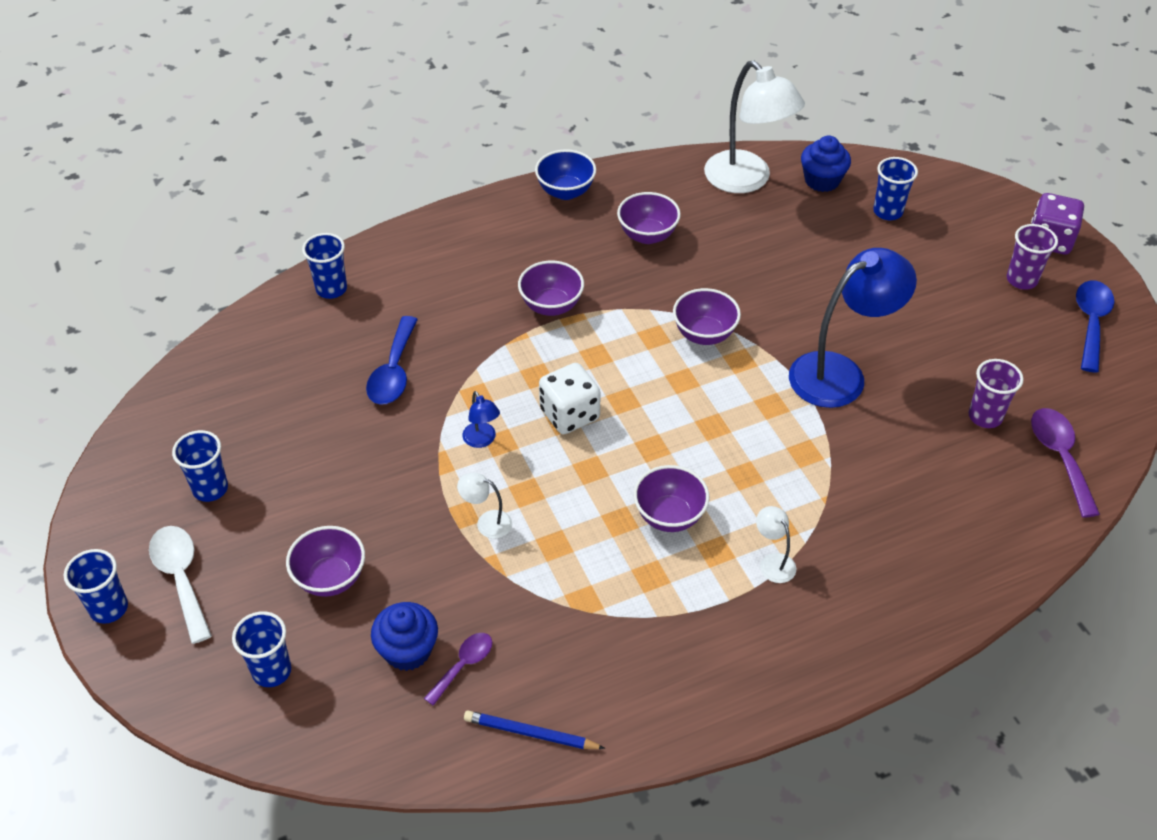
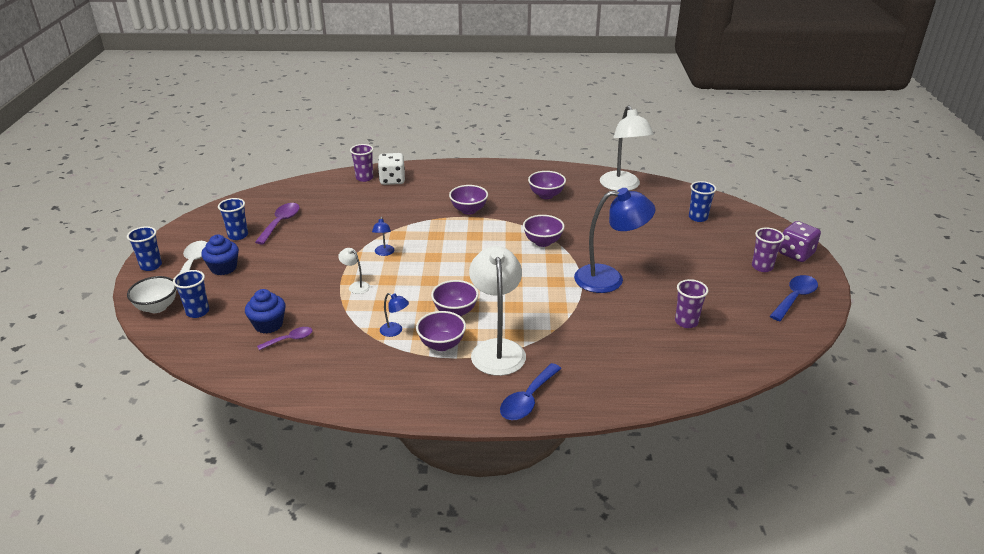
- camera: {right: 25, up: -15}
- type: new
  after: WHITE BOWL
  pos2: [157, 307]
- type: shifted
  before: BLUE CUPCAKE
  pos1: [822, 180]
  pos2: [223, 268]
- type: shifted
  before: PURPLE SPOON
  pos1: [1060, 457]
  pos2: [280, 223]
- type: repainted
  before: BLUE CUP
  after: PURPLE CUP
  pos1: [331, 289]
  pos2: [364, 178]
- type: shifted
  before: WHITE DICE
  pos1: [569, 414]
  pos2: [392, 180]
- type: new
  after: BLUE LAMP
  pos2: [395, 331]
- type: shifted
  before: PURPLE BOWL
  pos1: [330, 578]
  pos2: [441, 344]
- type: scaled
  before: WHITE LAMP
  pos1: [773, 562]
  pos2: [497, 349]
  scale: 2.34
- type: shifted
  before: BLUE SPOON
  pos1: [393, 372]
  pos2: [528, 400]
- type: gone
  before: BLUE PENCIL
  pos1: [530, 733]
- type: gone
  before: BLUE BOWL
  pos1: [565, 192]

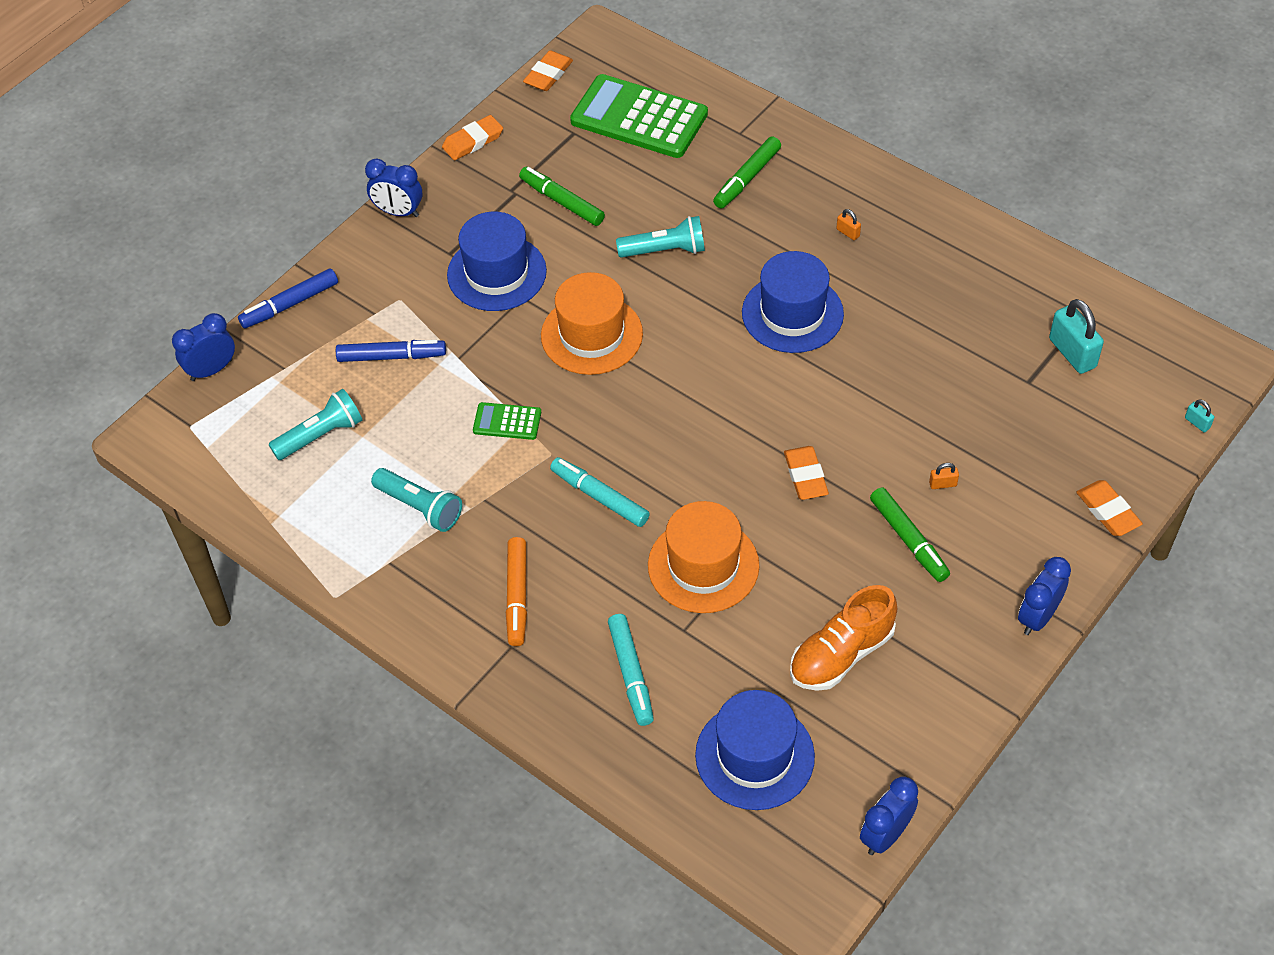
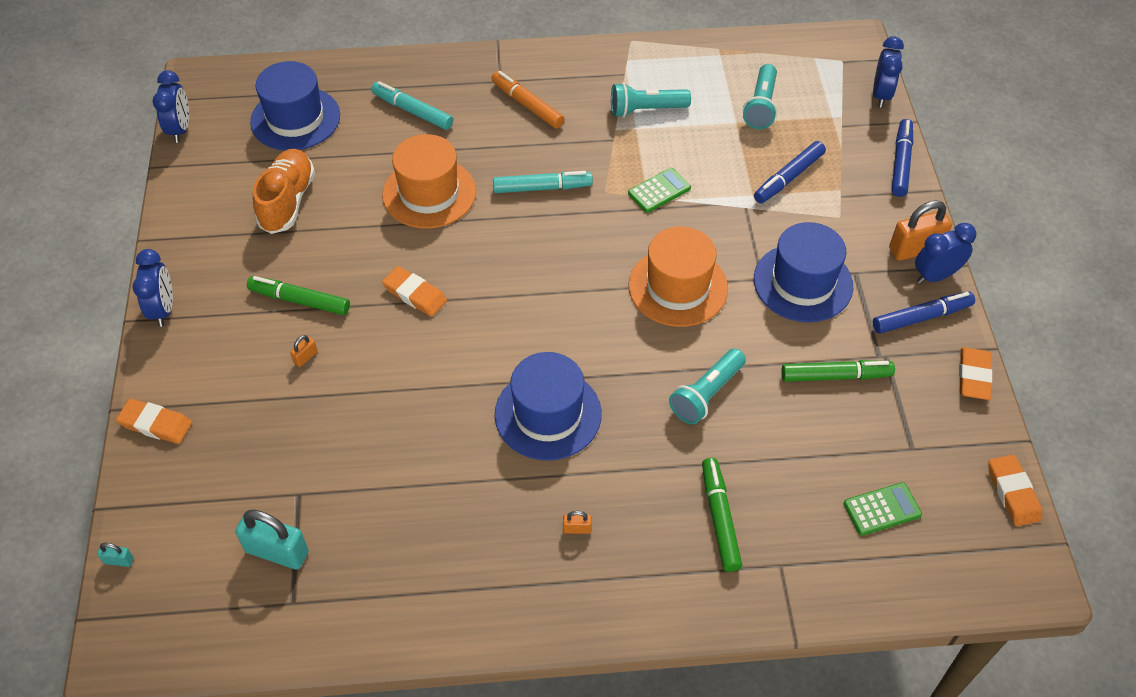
- camera: {right: 135, up: 0}
- type: scaled
  before: GREEN CALCULATOR
  pos1: [639, 118]
  pos2: [882, 509]
  scale: 0.46
- type: new
  after: BLUE MARKER
  pos2: [921, 317]
- type: new
  after: ORANGE PADLOCK
  pos2: [915, 249]

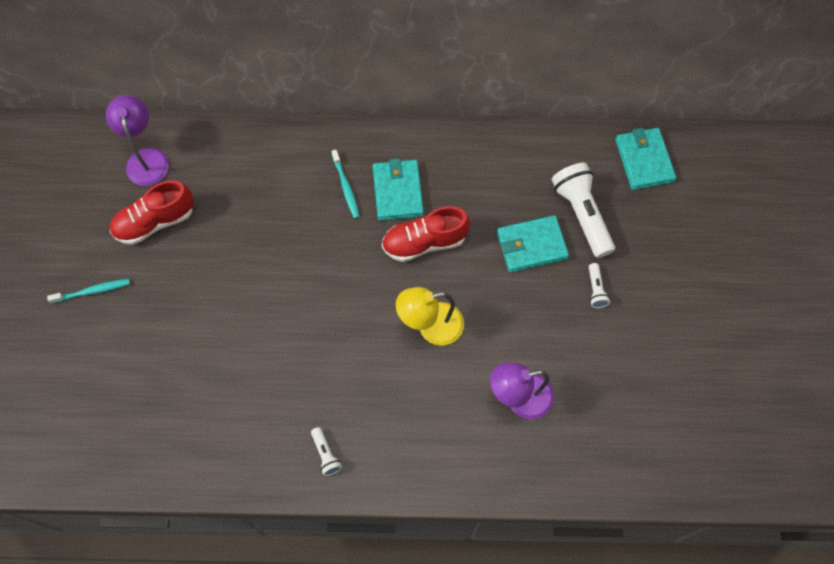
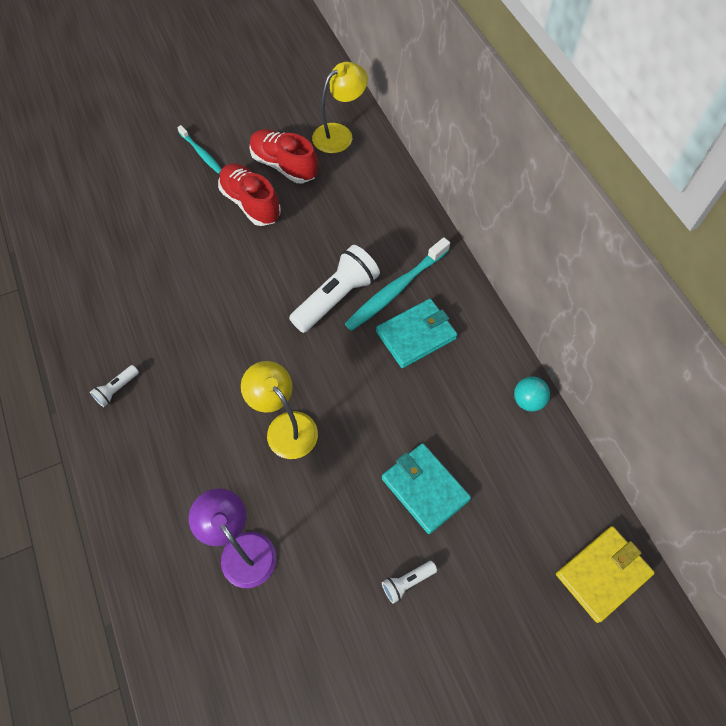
- camera: {right: 65, up: -5}
- type: shifted
  before: RED SHOE
  pos1: [424, 242]
  pos2: [251, 203]
- type: shifted
  before: WHITE FLASHLIGHT
  pos1: [582, 214]
  pos2: [336, 298]
- type: repainted
  before: PURPLE LAMP
  after: YELLOW LAMP
  pos1: [146, 158]
  pos2: [339, 134]
- type: scaled
  before: TURQUOISE TOOTHBRUSH
  pos1: [346, 187]
  pos2: [395, 290]
  scale: 1.71
- type: new
  after: TURQUOISE BALL
  pos2: [528, 400]
- type: repainted
  before: TURQUOISE WALLET
  after: YELLOW WALLET
  pos1: [644, 160]
  pos2: [602, 574]

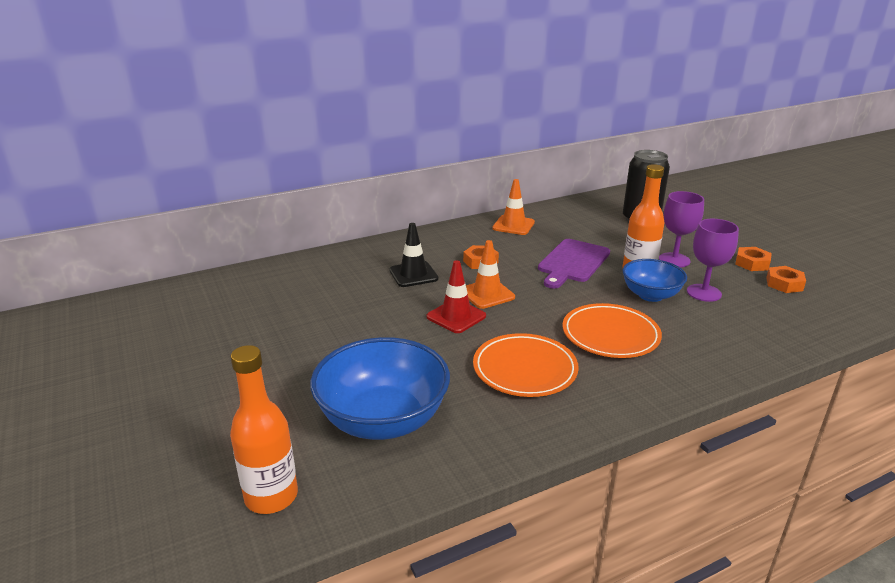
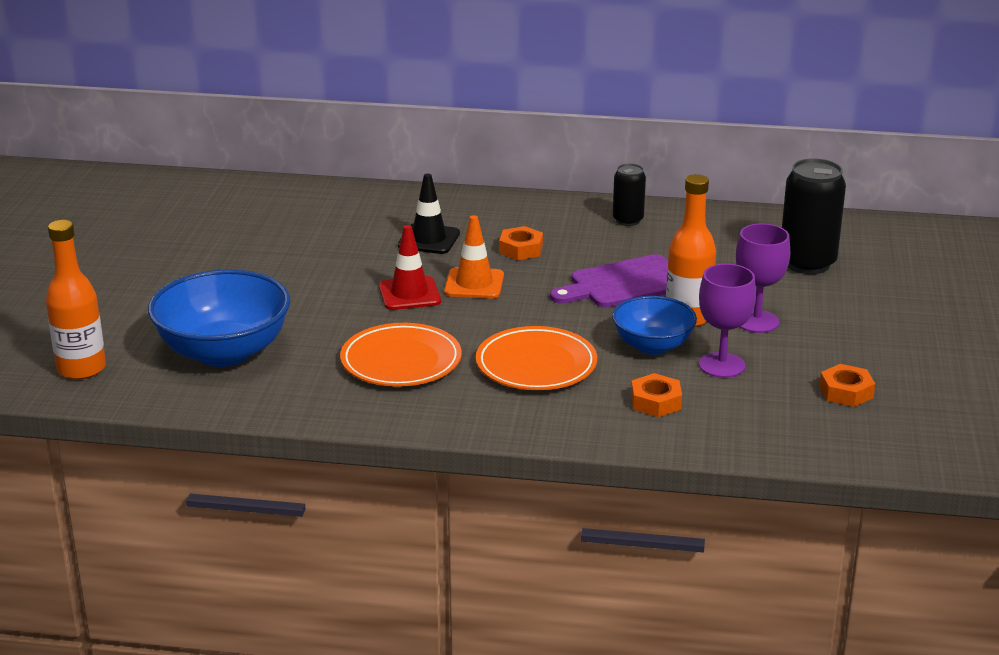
- camera: {right: 35, up: 0}
- type: swapped
  before: ORANGE TRAFFIC CONE
  after: BLACK CAN
  pos1: [513, 225]
  pos2: [628, 220]
- type: shifted
  before: ORANGE NUT
  pos1: [752, 263]
  pos2: [655, 402]

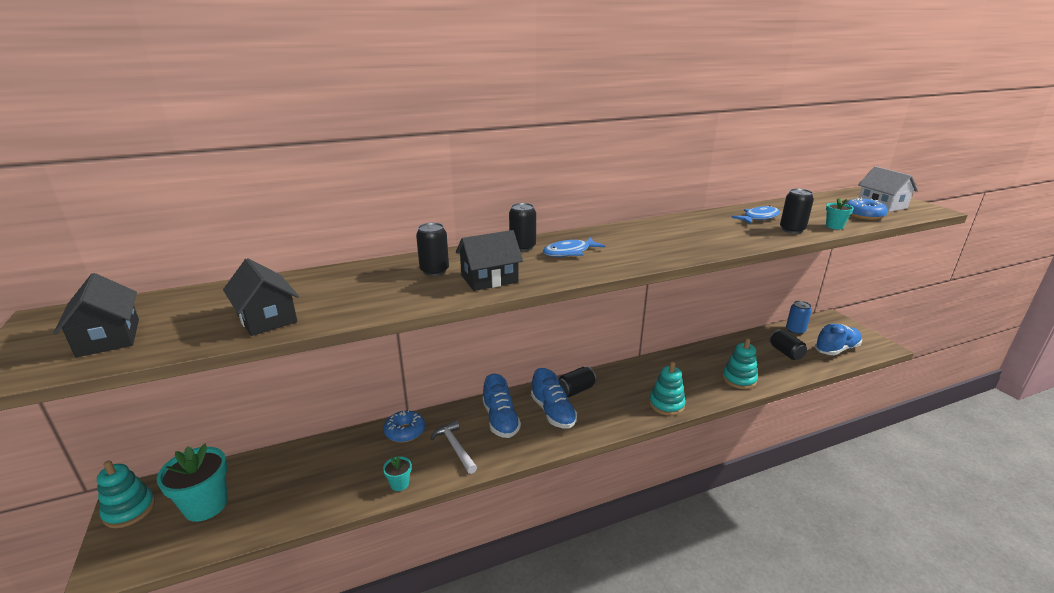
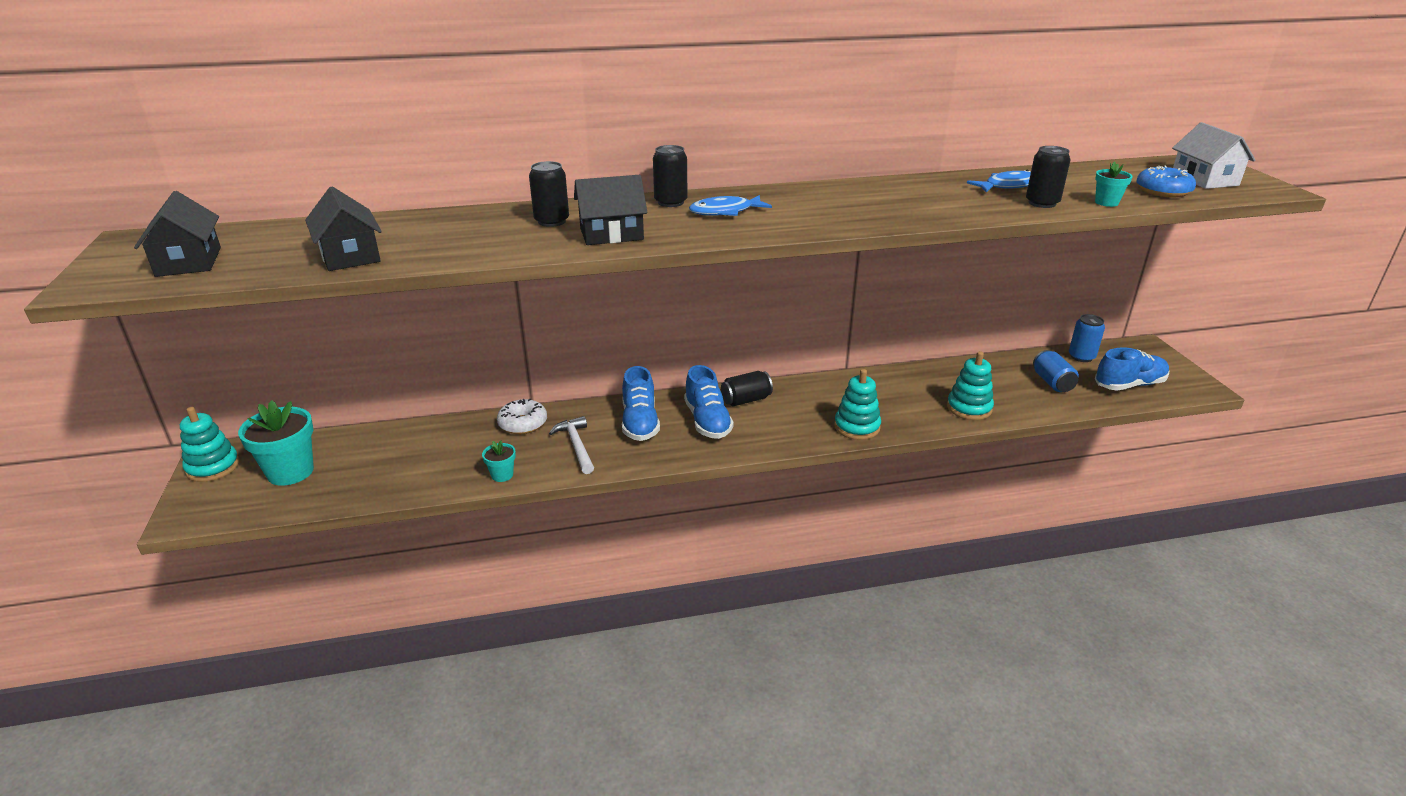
- camera: {right: 10, up: 5}
- type: repainted
  before: BLUE DONUT
  after: WHITE DONUT
  pos1: [405, 431]
  pos2: [523, 424]
- type: repainted
  before: BLACK CAN
  after: BLUE CAN
  pos1: [785, 352]
  pos2: [1052, 382]

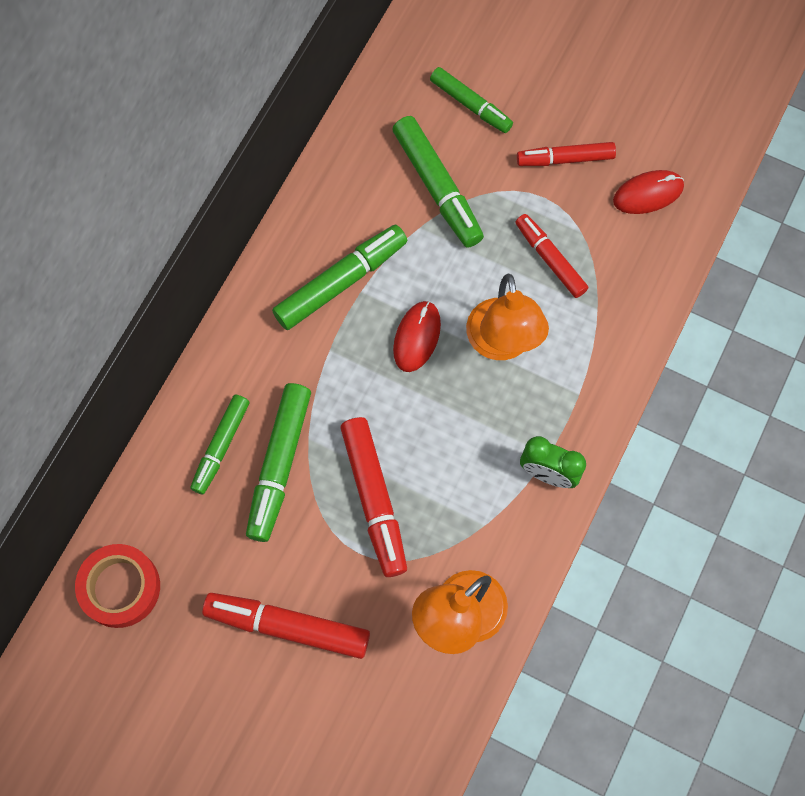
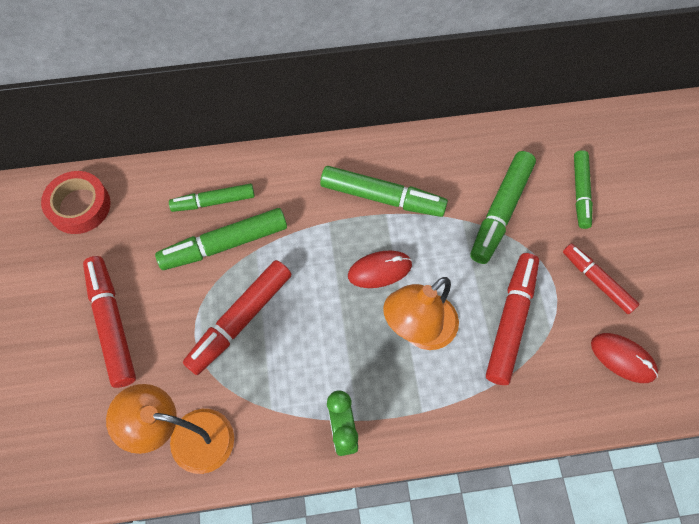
- camera: {right: 55, up: -5}
- type: scaled
  before: RED MARKER
  pos1: [550, 259]
  pos2: [510, 322]
  scale: 1.51

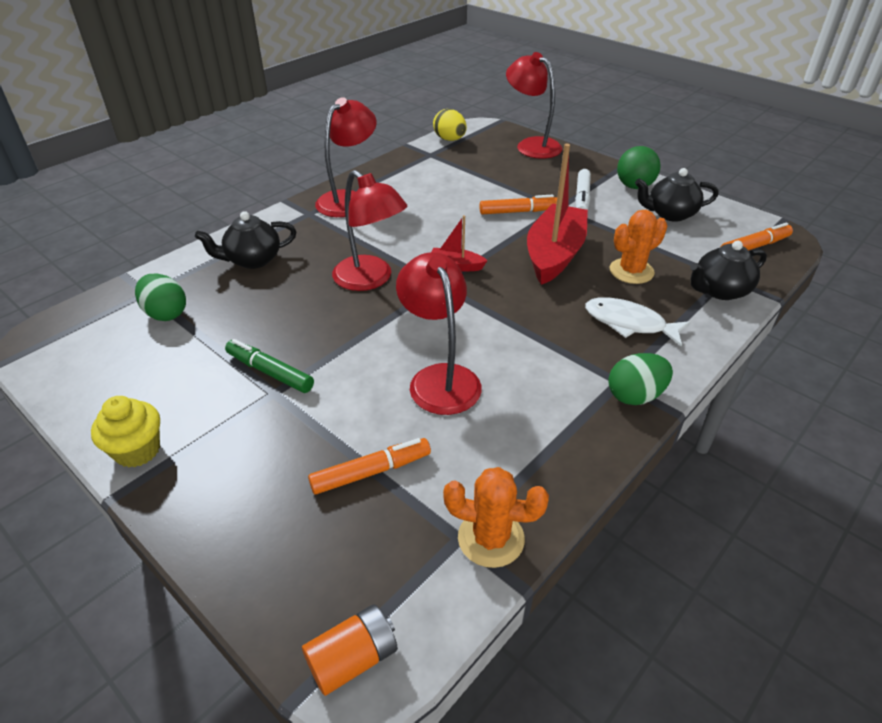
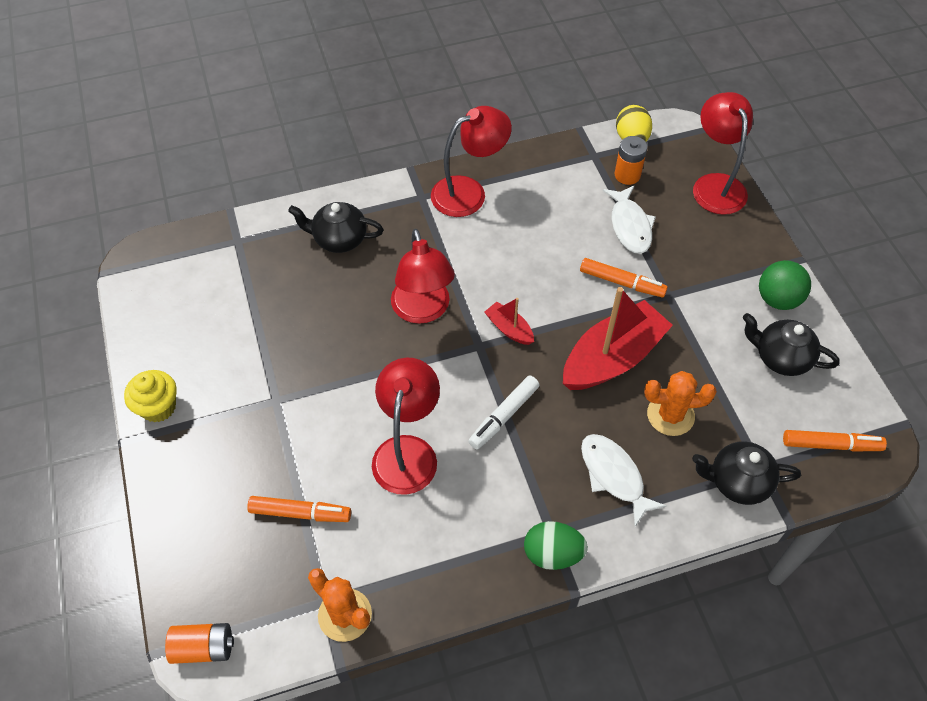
- camera: {right: 30, up: 15}
- type: shifted
  before: WHITE MARKER
  pos1: [582, 198]
  pos2: [504, 416]
- type: new
  after: WHITE FISH
  pos2: [630, 226]
- type: new
  after: ORANGE BATTERY
  pos2: [627, 175]
- type: gone
  before: GREEN EGG
  pos1: [166, 313]
- type: gone
  before: GREEN MARKER
  pos1: [270, 372]

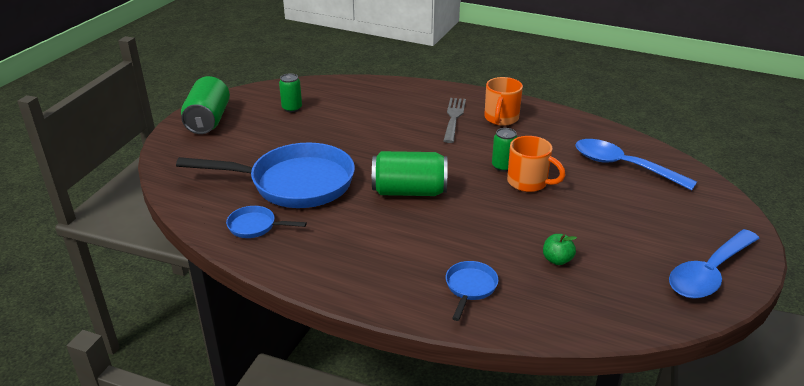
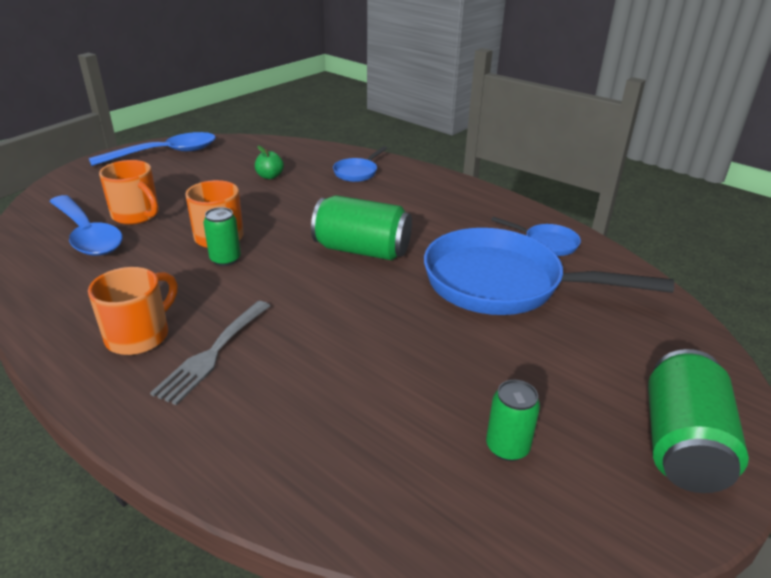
- camera: {right: -165, up: 0}
- type: new
  after: ORANGE MUG
  pos2: [137, 215]

